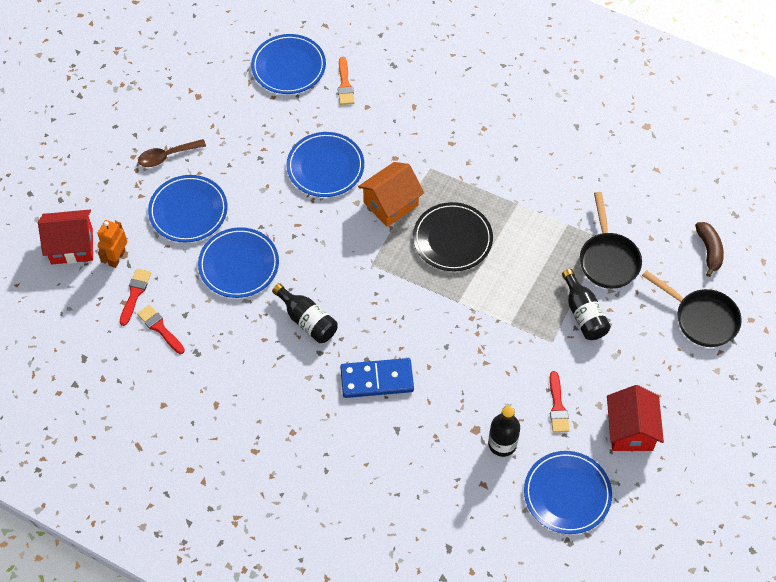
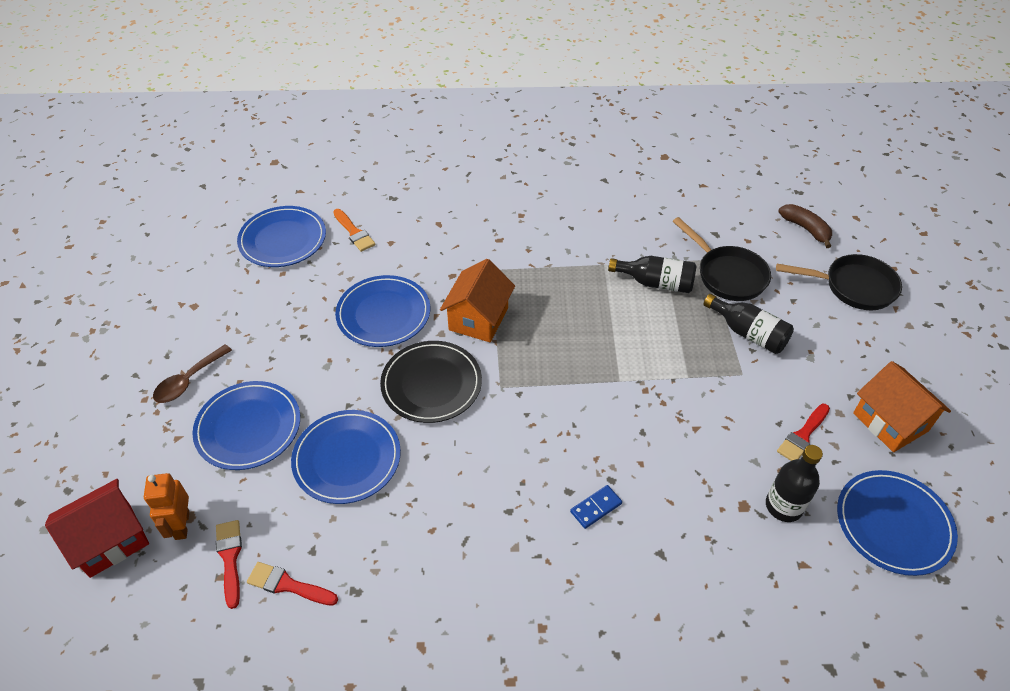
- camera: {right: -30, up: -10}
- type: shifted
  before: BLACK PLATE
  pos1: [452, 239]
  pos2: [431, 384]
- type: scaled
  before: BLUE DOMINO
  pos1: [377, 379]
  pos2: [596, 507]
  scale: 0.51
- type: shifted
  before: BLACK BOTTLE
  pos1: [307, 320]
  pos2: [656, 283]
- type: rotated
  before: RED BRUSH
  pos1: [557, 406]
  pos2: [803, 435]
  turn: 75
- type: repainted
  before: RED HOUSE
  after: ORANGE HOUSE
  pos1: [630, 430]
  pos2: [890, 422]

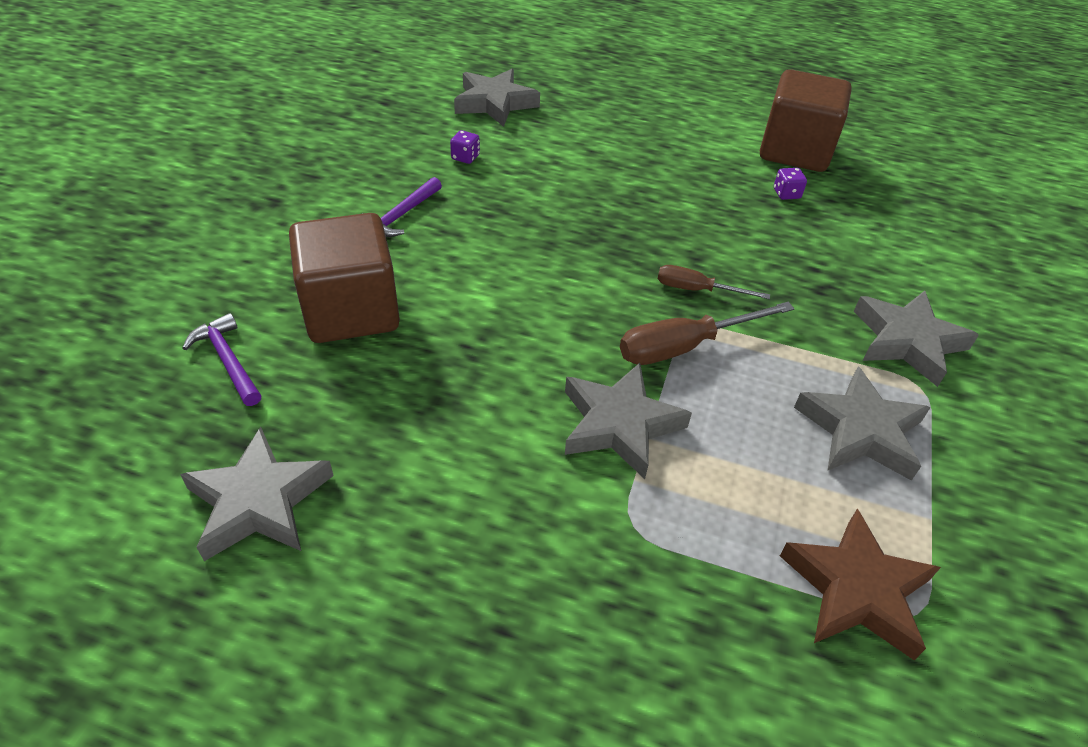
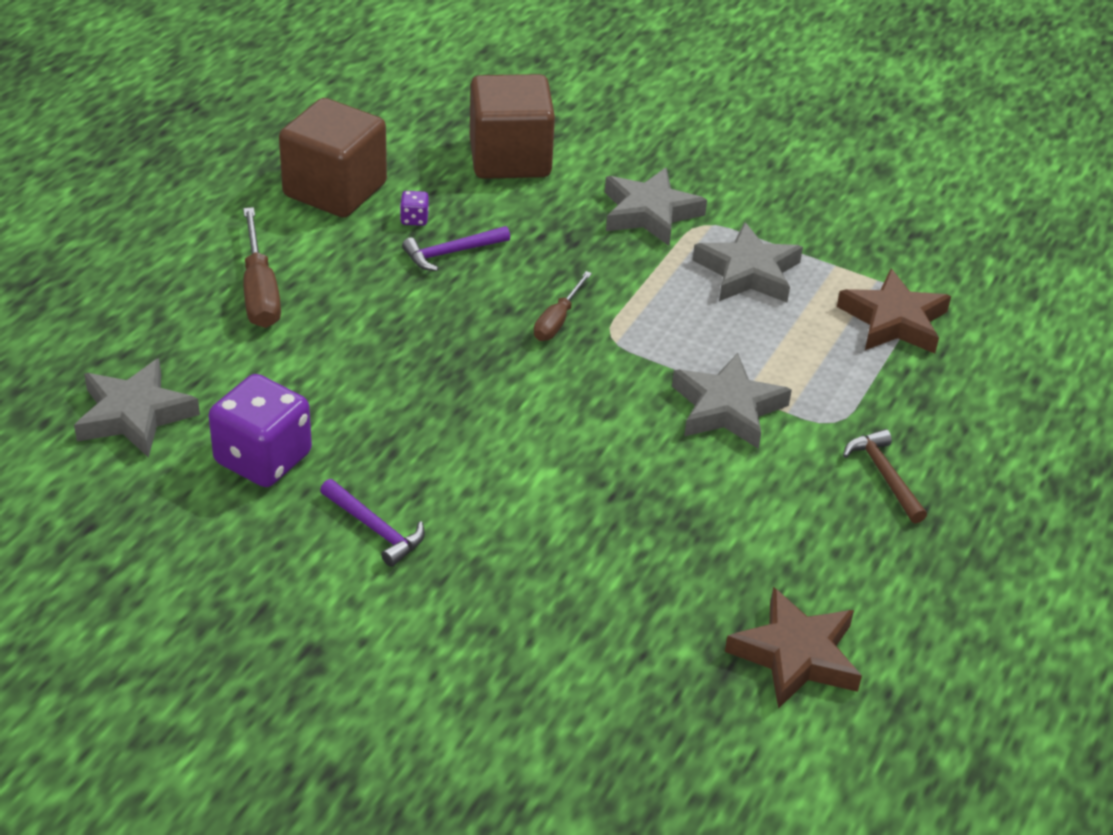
- camera: {right: -80, up: -5}
- type: scaled
  before: PURPLE DICE
  pos1: [465, 157]
  pos2: [263, 459]
  scale: 2.46
- type: shifted
  before: BROWN SCREWDRIVER
  pos1: [685, 346]
  pos2: [259, 291]
- type: shifted
  before: PURPLE HAMMER
  pos1: [228, 360]
  pos2: [451, 253]
- type: shifted
  before: BROWN CUBE
  pos1: [351, 311]
  pos2: [510, 158]
- type: repainted
  before: GREY STAR
  after: BROWN STAR
  pos1: [259, 501]
  pos2: [796, 655]
- type: new
  after: BROWN HAMMER
  pos2: [884, 475]

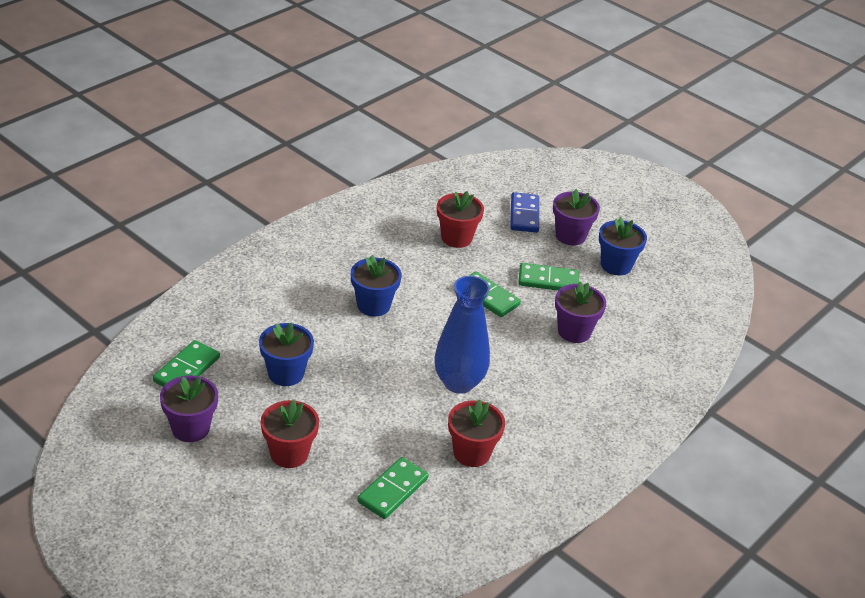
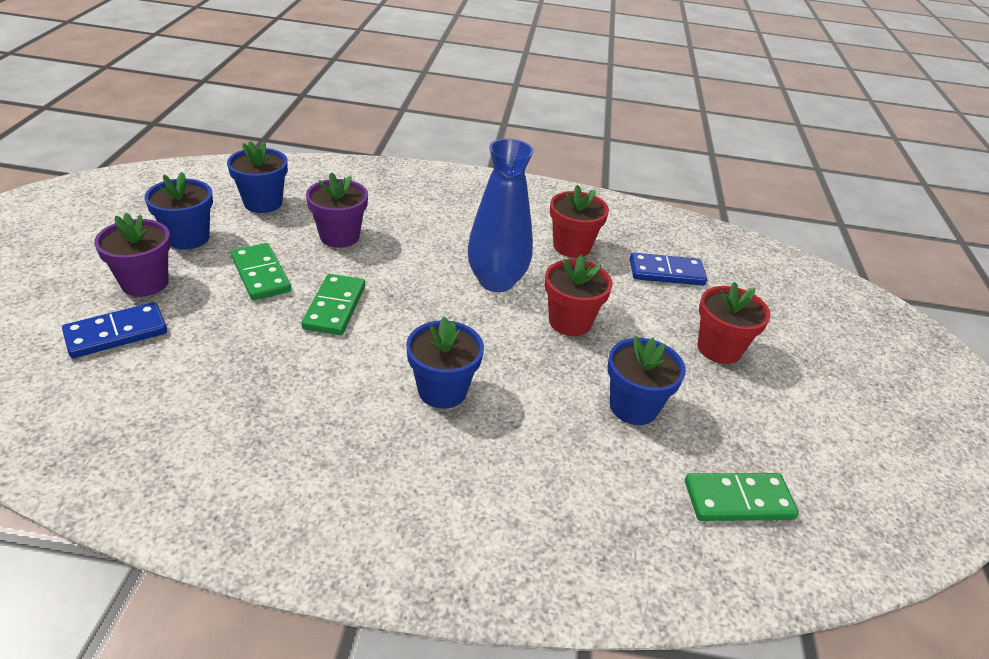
- camera: {right: -125, up: 0}
- type: new
  after: BLUE FLOWER POT
  pos2: [263, 203]
- type: shifted
  before: RED FLOWER POT
  pos1: [456, 238]
  pos2: [570, 322]
- type: repainted
  before: GREEN DOMINO
  after: BLUE DOMINO
  pos1: [392, 490]
  pos2: [666, 272]
- type: gone
  before: PURPLE FLOWER POT
  pos1: [190, 428]

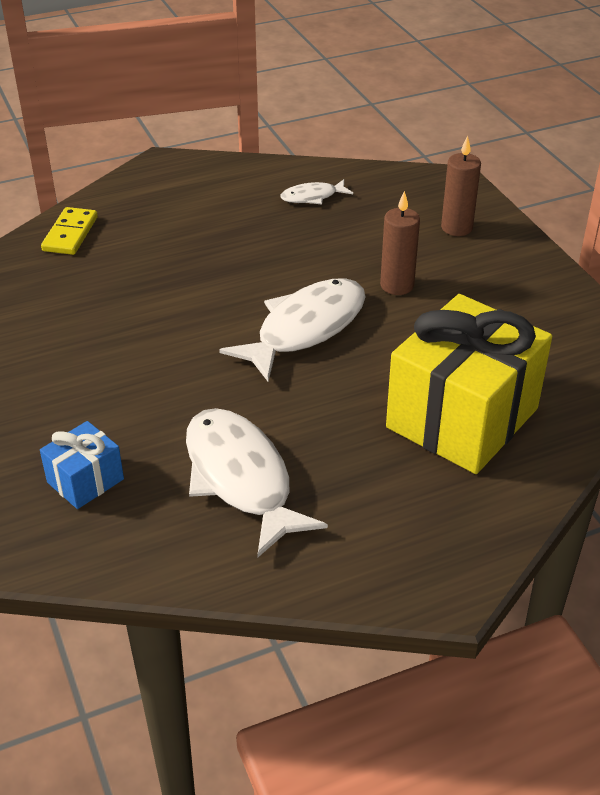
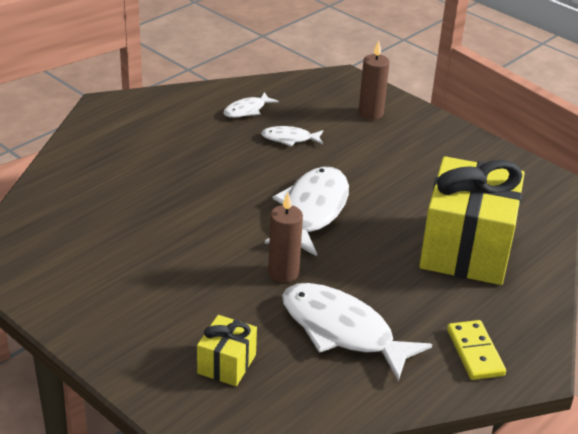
- camera: {right: -25, up: -5}
- type: repainted
  before: BLUE GIFT
  after: YELLOW GIFT
  pos1: [85, 481]
  pos2: [226, 364]
- type: new
  after: WHITE FISH
  pos2: [289, 139]
- type: shifted
  before: BROWN CANDLE
  pos1: [397, 285]
  pos2: [283, 273]
- type: shifted
  before: YELLOW DOMINO
  pos1: [70, 234]
  pos2: [475, 352]

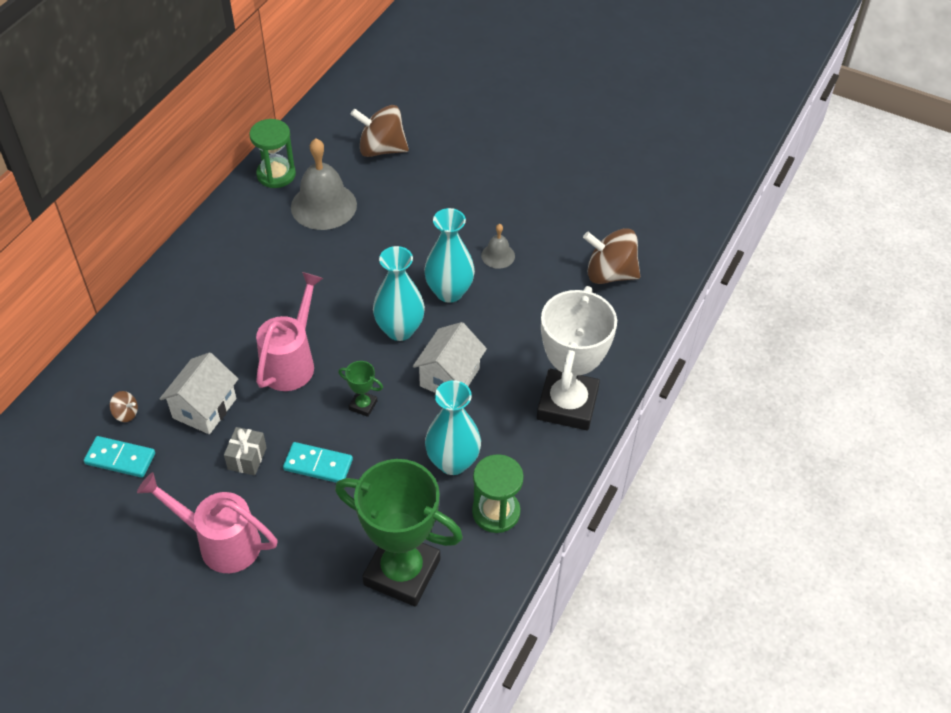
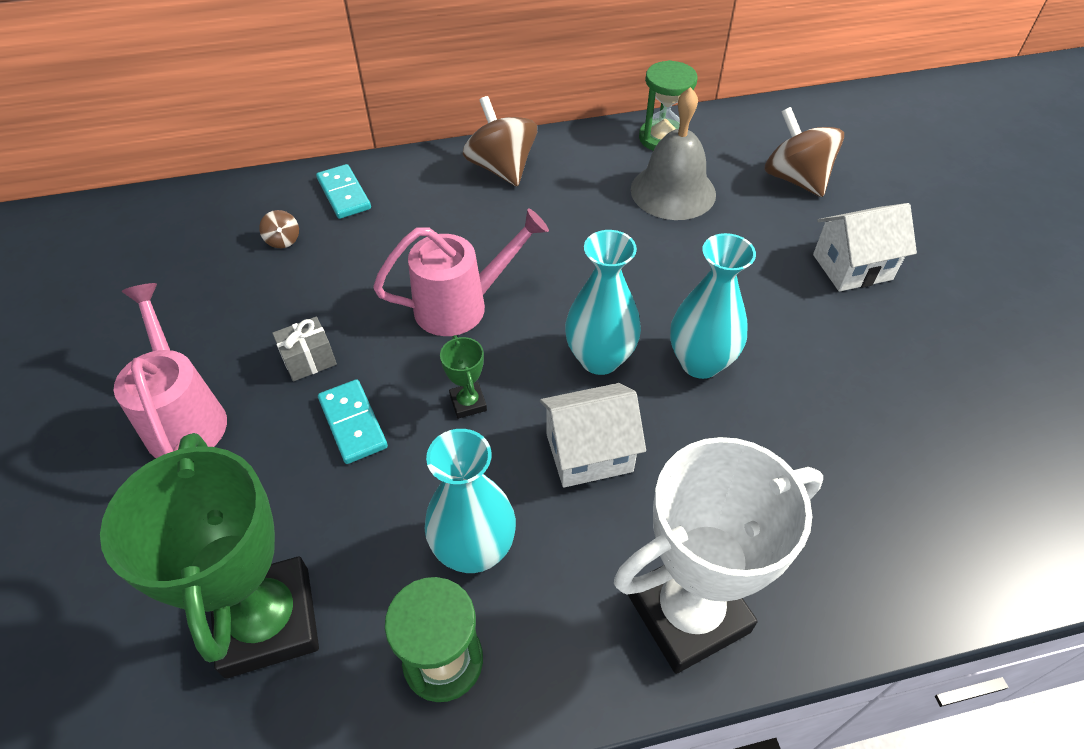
- camera: {right: 50, up: 0}
- type: shifted
  before: TURQUOISE DOMINO
  pos1: [120, 458]
  pos2: [344, 194]
- type: shifted
  before: BROWN SPINNING TOP
  pos1: [610, 274]
  pos2: [501, 168]
- type: shifted
  before: WHITE HOUSE
  pos1: [204, 408]
  pos2: [852, 267]
- type: gone
  before: GREY BELL
  pos1: [498, 255]

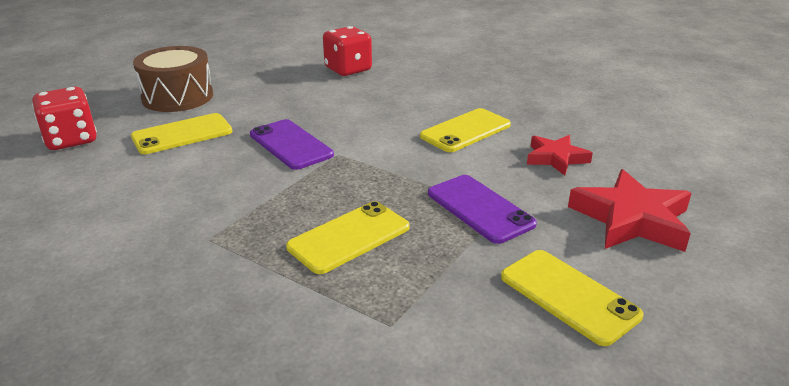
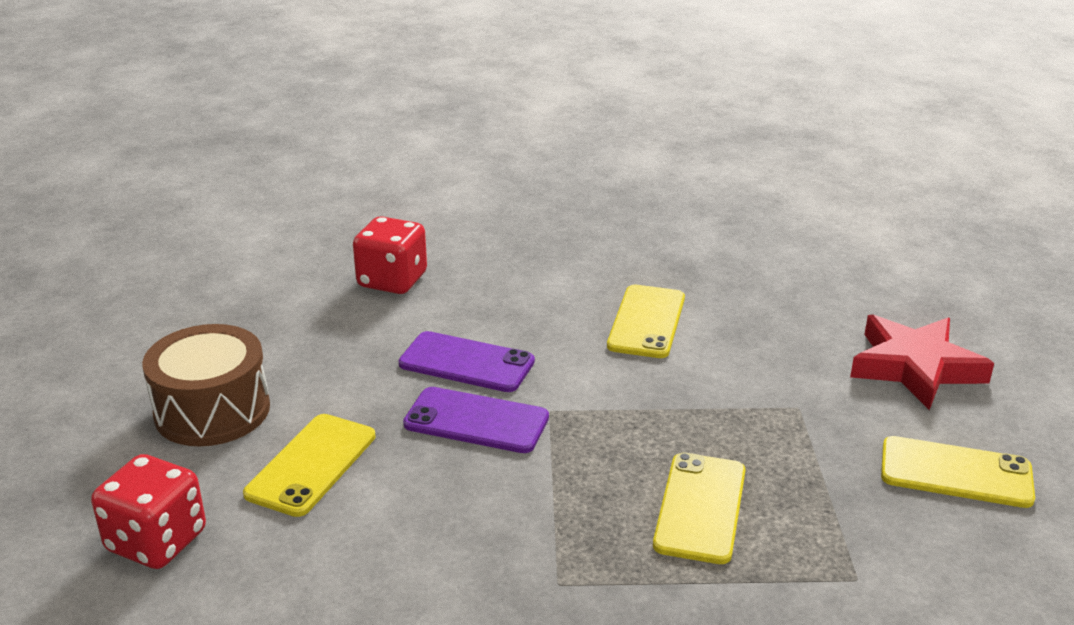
- camera: {right: -35, up: 0}
- type: shifted
  before: PURPLE PHONE
  pos1: [480, 208]
  pos2: [466, 363]
- type: gone
  before: RED STAR
  pos1: [556, 158]

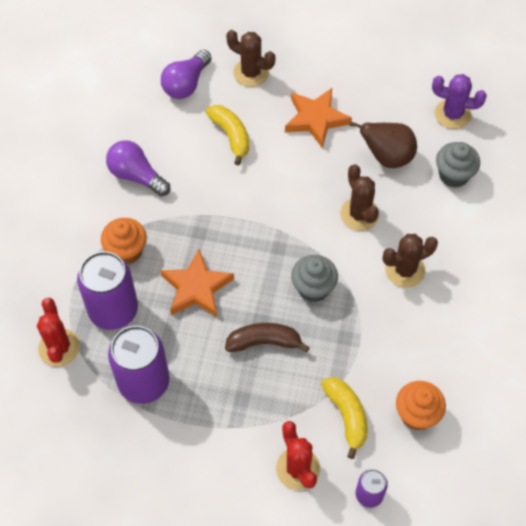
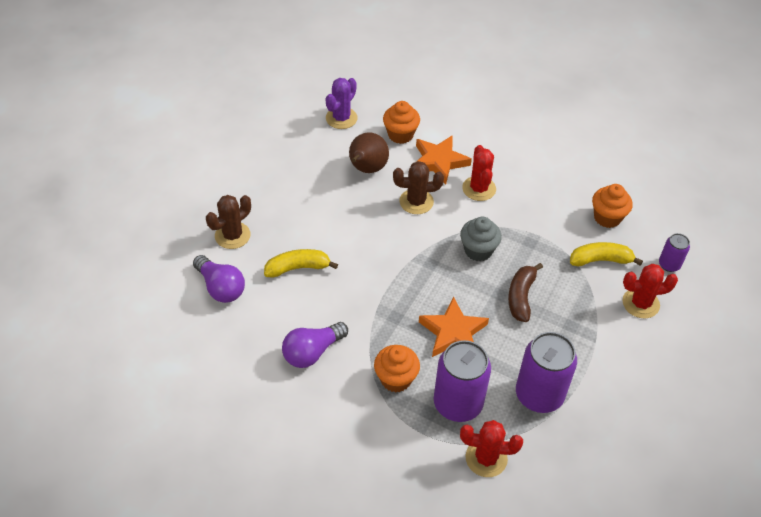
- camera: {right: -75, up: -10}
- type: repainted
  before: GREY CUPCAKE
  after: ORANGE CUPCAKE
  pos1: [454, 175]
  pos2: [400, 135]
- type: shifted
  before: ORANGE STAR
  pos1: [316, 119]
  pos2: [439, 162]
- type: repainted
  before: BROWN CACTUS
  after: RED CACTUS
  pos1: [405, 270]
  pos2: [479, 189]

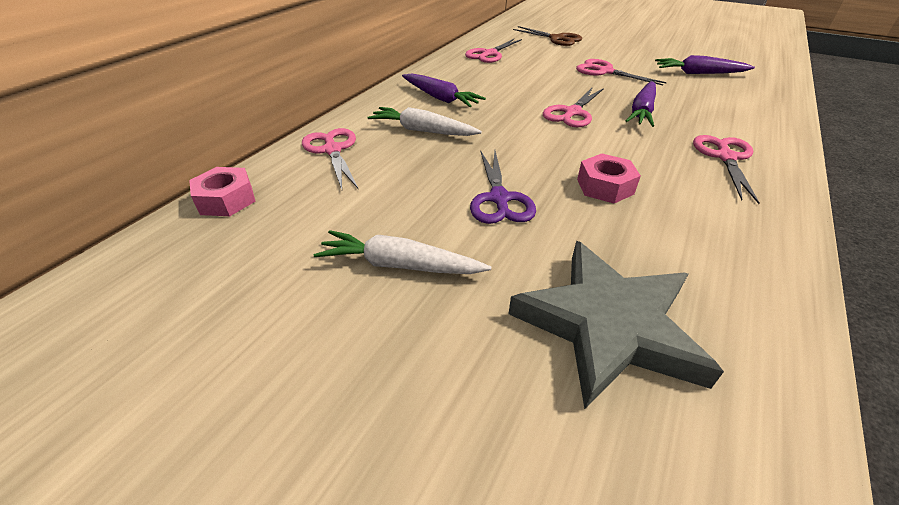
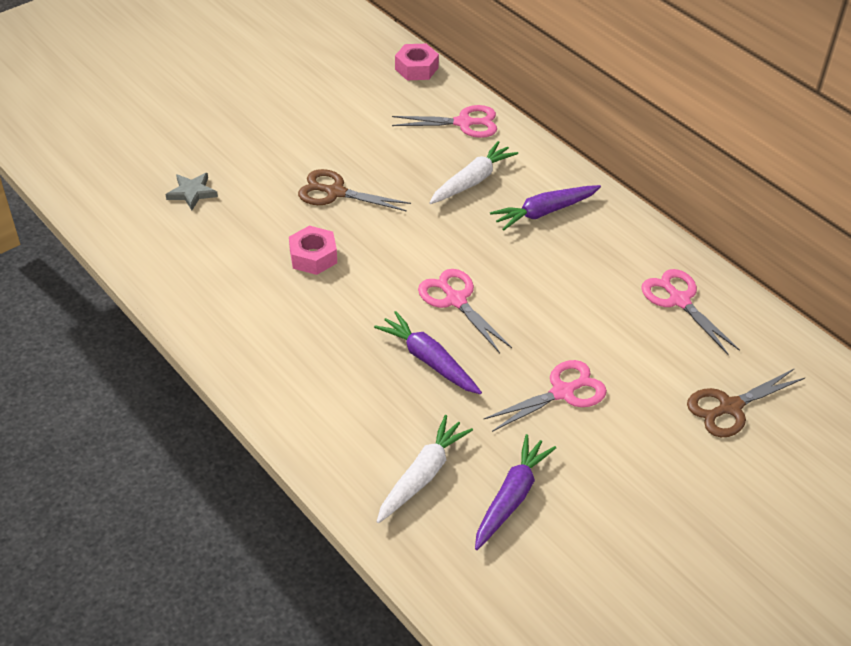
- camera: {right: 110, up: 5}
- type: scaled
  before: GREY STAR
  pos1: [608, 325]
  pos2: [192, 193]
  scale: 0.44
- type: repainted
  before: PURPLE SCISSORS
  after: BROWN SCISSORS
  pos1: [499, 199]
  pos2: [335, 192]
- type: shifted
  before: WHITE CARROT
  pos1: [400, 265]
  pos2: [422, 475]
- type: gone
  before: PINK SCISSORS
  pos1: [725, 157]

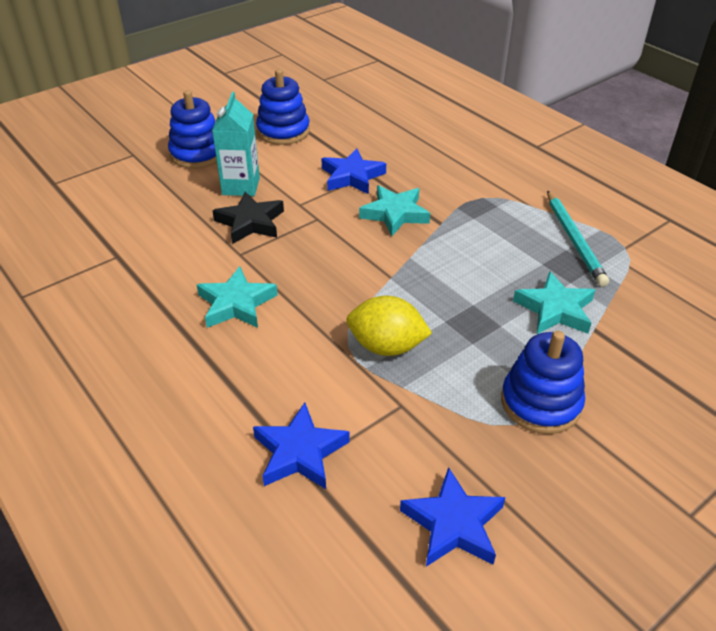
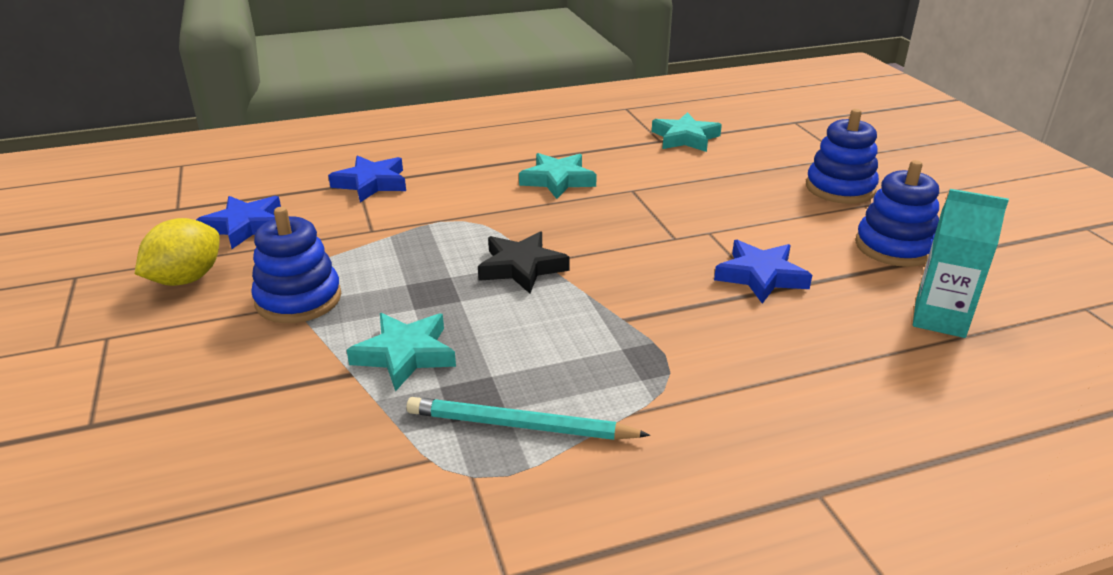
- camera: {right: 110, up: -10}
- type: shifted
  before: YELLOW LEMON
  pos1: [386, 346]
  pos2: [186, 279]
- type: shifted
  before: BLACK STAR
  pos1: [250, 222]
  pos2: [521, 267]
- type: shifted
  before: TURQUOISE STAR
  pos1: [395, 214]
  pos2: [685, 138]
- type: shifted
  before: TURQUOISE CARTON
  pos1: [241, 186]
  pos2: [939, 319]

